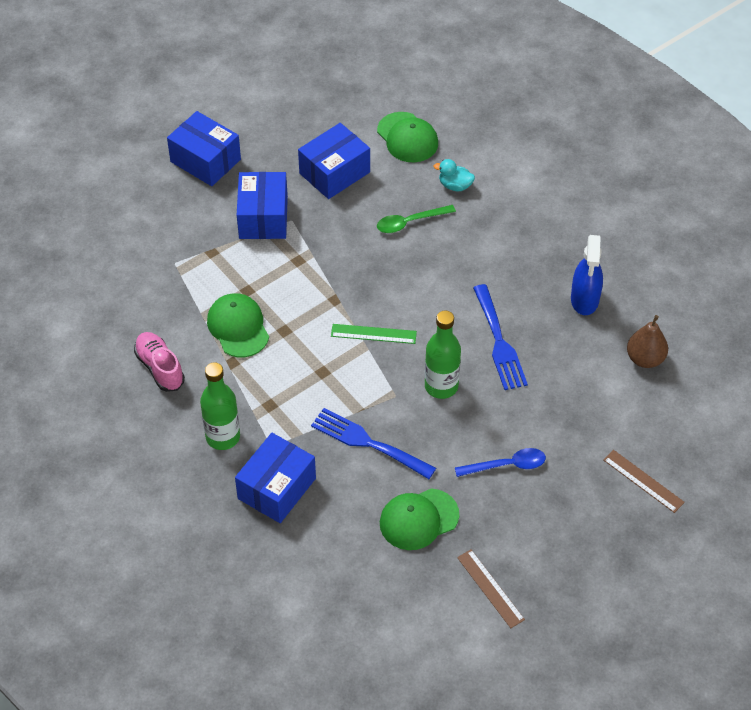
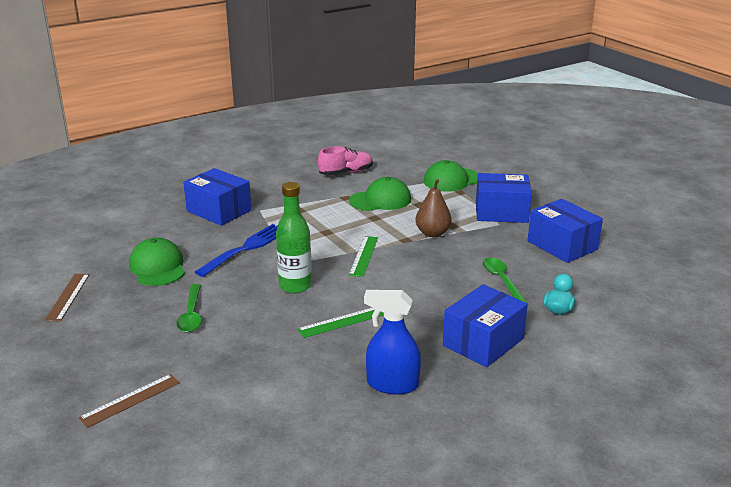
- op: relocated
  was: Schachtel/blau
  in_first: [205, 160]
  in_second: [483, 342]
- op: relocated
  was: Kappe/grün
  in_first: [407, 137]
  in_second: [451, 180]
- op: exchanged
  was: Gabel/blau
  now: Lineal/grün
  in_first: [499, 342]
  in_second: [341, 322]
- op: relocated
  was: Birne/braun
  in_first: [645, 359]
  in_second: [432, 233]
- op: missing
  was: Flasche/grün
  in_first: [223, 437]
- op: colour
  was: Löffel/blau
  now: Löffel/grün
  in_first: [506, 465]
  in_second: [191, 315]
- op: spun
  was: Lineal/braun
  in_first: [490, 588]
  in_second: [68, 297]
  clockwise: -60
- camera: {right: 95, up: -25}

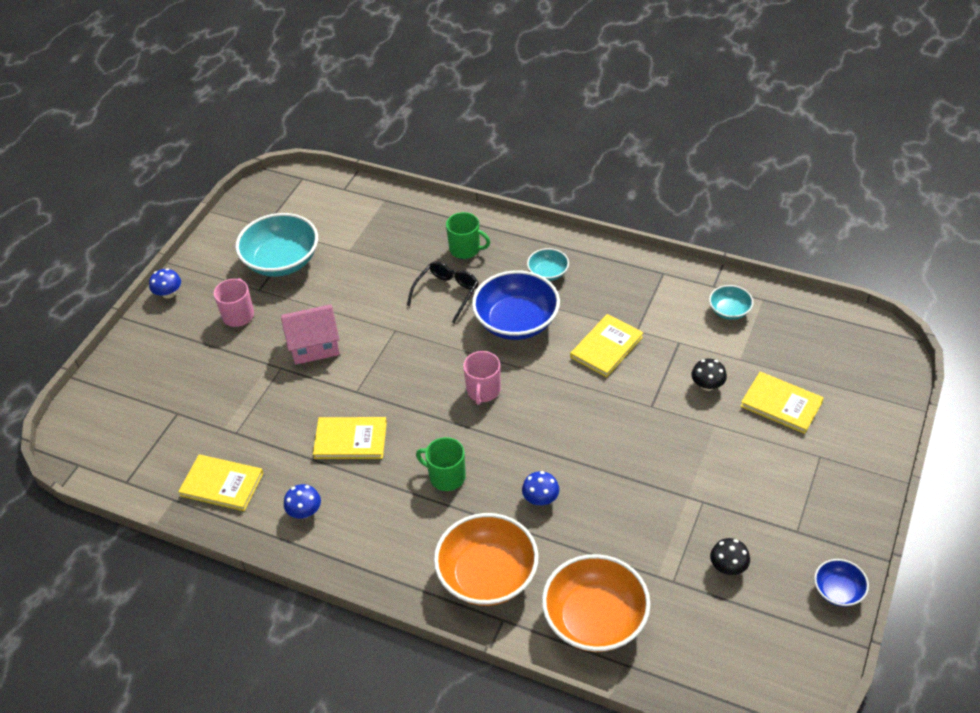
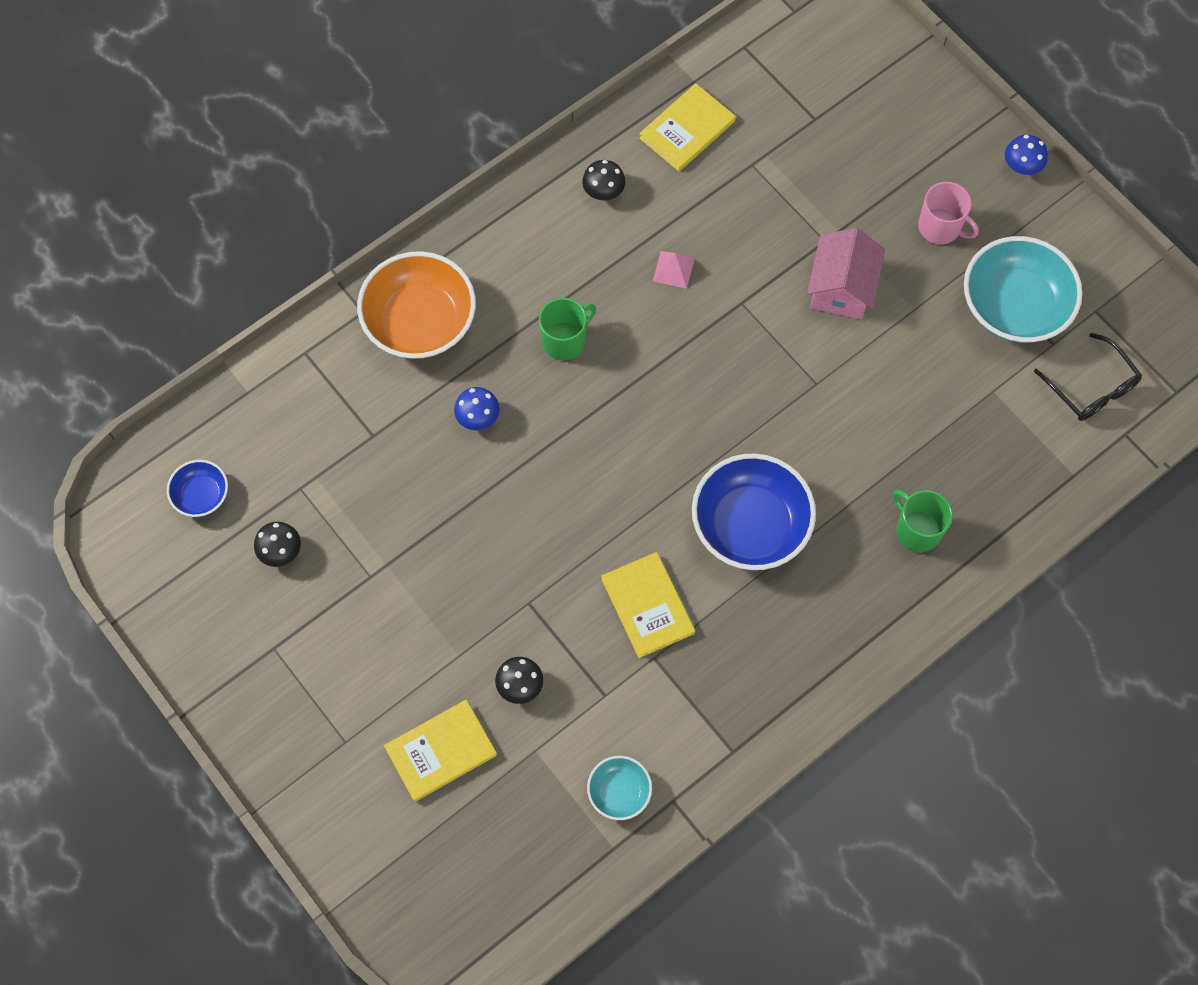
- op: spun
  was: Tasse/grün
  in_first: [465, 249]
  in_second: [917, 530]
  clockwise: 90
- op: missing
  was: Schüssel/türkis
  in_first: [548, 273]
- op: relocated
  was: Brille/schwarz
  in_first: [446, 293]
  in_second: [1091, 387]
- op: missing
  was: Tasse/rosa
  in_first: [483, 391]
- op: exchanged
  was: Buch/gelb
  now: Pyramide/rosa
  in_first: [350, 440]
  in_second: [673, 269]
- op: colour
  was: Pilz/blau
  now: Pilz/schwarz
  in_first: [305, 512]
  in_second: [603, 191]
- op: missing
  was: Schüssel/orange
  in_first: [595, 619]
- op: relocated
  was: Schüssel/blau
  in_first: [838, 591]
  in_second: [201, 495]
- camera: {right: 115, up: 20}

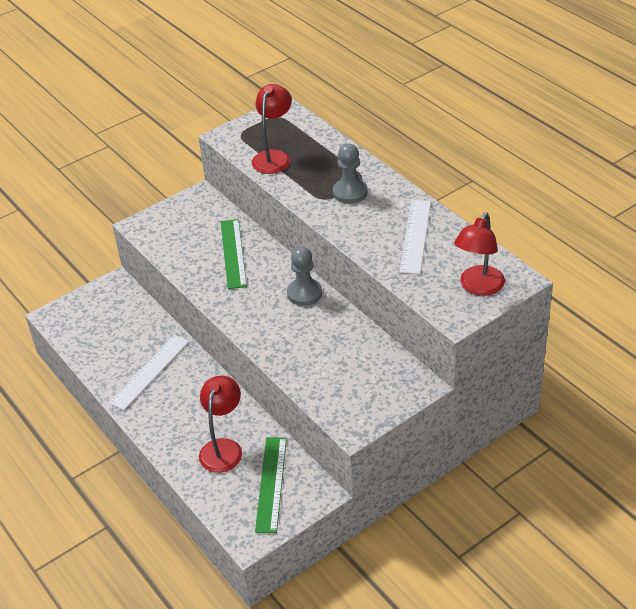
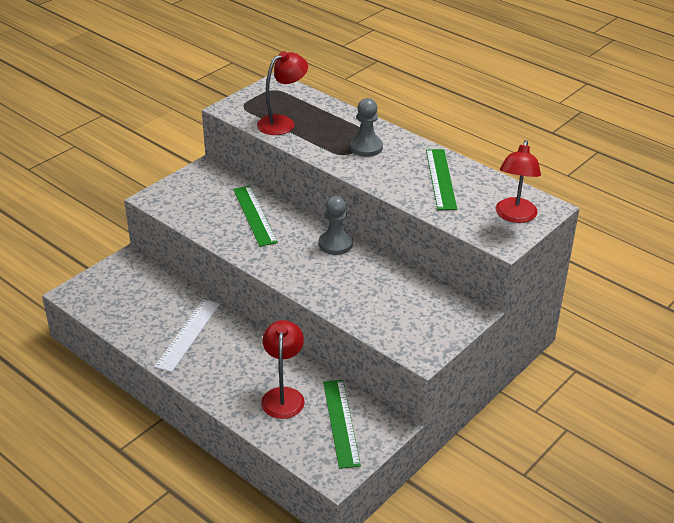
- op: spun
  was: Lampe/rot
  in_first: [274, 157]
  in_second: [282, 123]
  clockwise: 45
- op: colour
  was: Lineal/weiß
  now: Lineal/grün
  in_first: [415, 236]
  in_second: [441, 179]
- camera: {right: -15, up: -5}

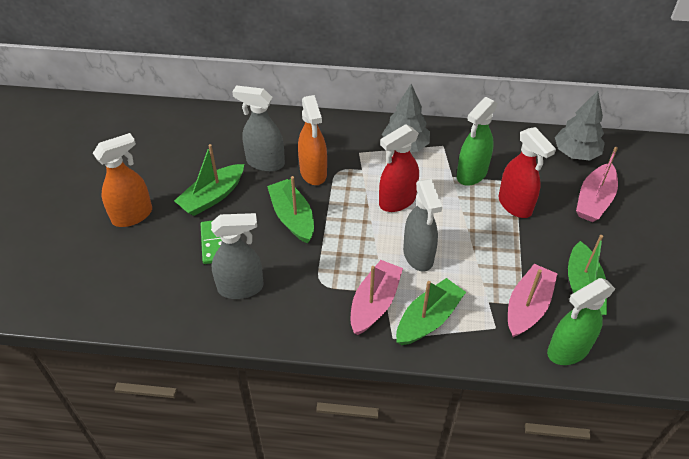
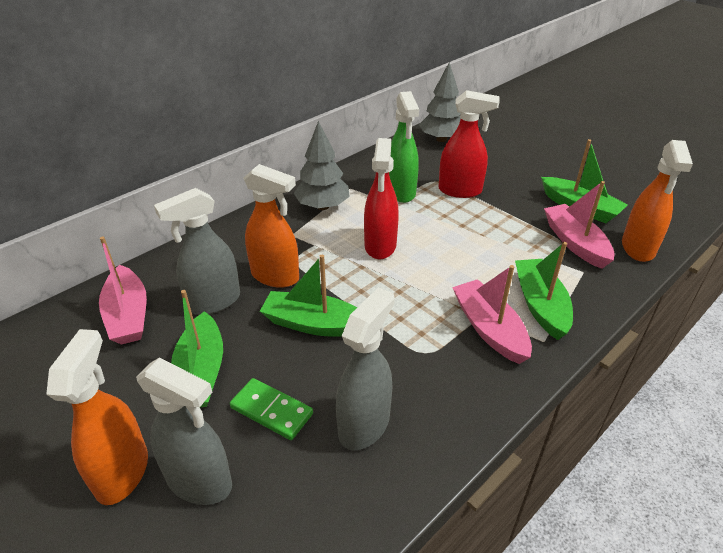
- op: relocated
  was: Boot/rosa
  in_first: [594, 200]
  in_second: [128, 315]
- op: relocated
  was: Sprühflasche/grau
  in_first: [418, 255]
  in_second: [200, 482]
- op: colour
  was: Sprühflasche/grün
  now: Sprühflasche/orange
  in_first: [567, 350]
  in_second: [638, 248]
- camera: {right: -50, up: -10}

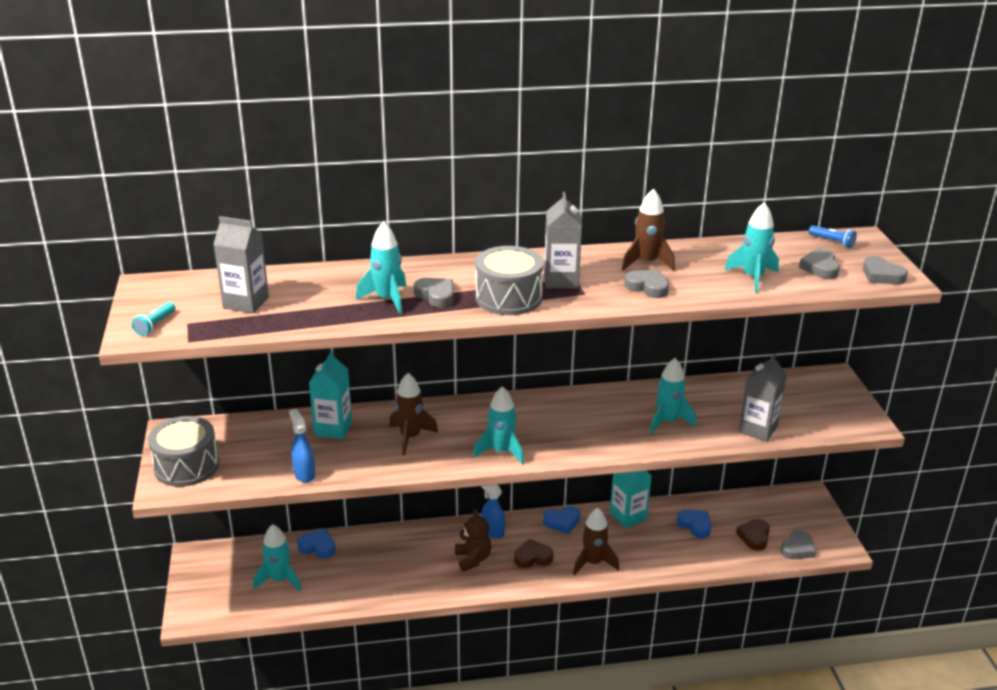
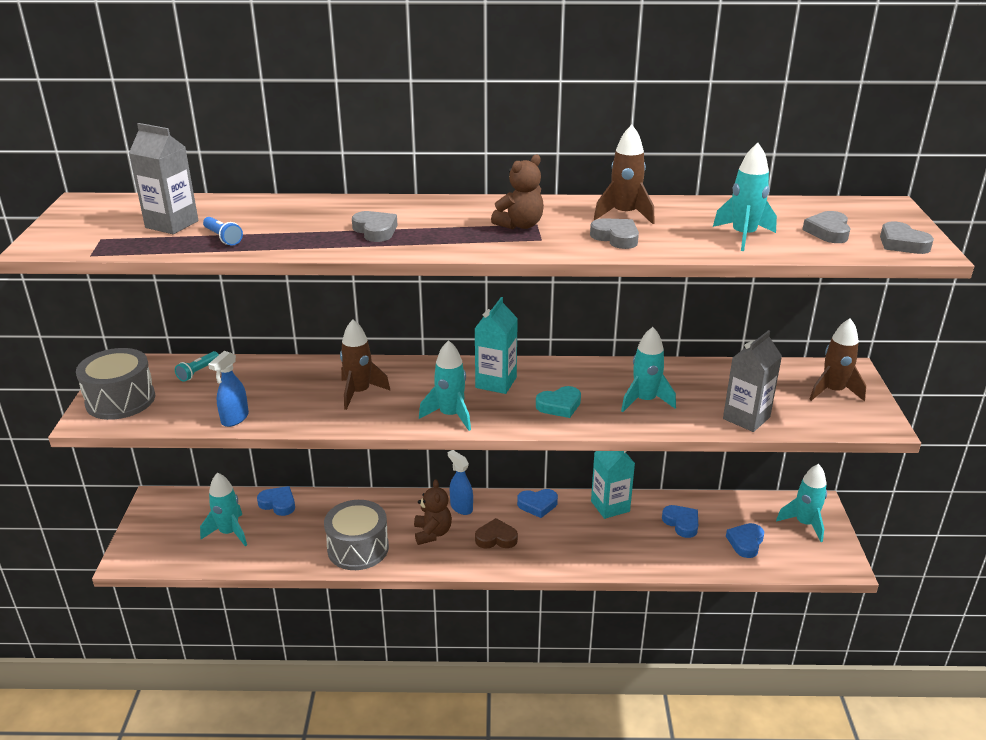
- op: exchanged
  was: Getränkekarton/grau
  now: Teddybär/braun
  in_first: [561, 280]
  in_second: [520, 225]
- op: relocated
  was: Rakete/türkis
  in_first: [387, 299]
  in_second: [804, 524]
- op: relocated
  was: Taschenlampe/blau
  in_first: [832, 242]
  in_second: [223, 238]
- op: relocated
  was: Trommel/grau
  in_first: [508, 298]
  in_second: [358, 548]
- op: relocated
  was: Taschenlampe/türkis
  in_first: [155, 325]
  in_second: [198, 372]
- op: relocated
  was: Getränkekarton/türkis
  in_first: [333, 428]
  in_second: [496, 382]
- op: spun
  was: Sprühflasche/blau
  in_first: [304, 474]
  in_second: [234, 419]
  clockwise: -135
- op: relocated
  was: Rakete/braun
  in_first: [593, 563]
  in_second: [833, 391]
- op: colour
  was: Herz/braun
  now: Herz/blau
  in_first: [754, 537]
  in_second: [745, 542]
- op: missing
  was: Herz/grau
  in_first: [797, 548]
- op: appeared
  now: Herz/türkis
  in_second: [559, 405]
- camera: {right: 10, up: 0}

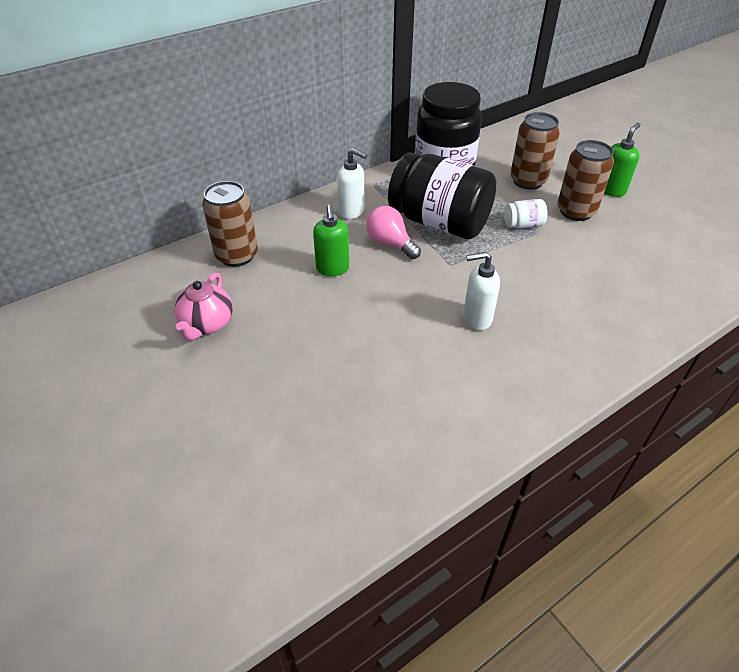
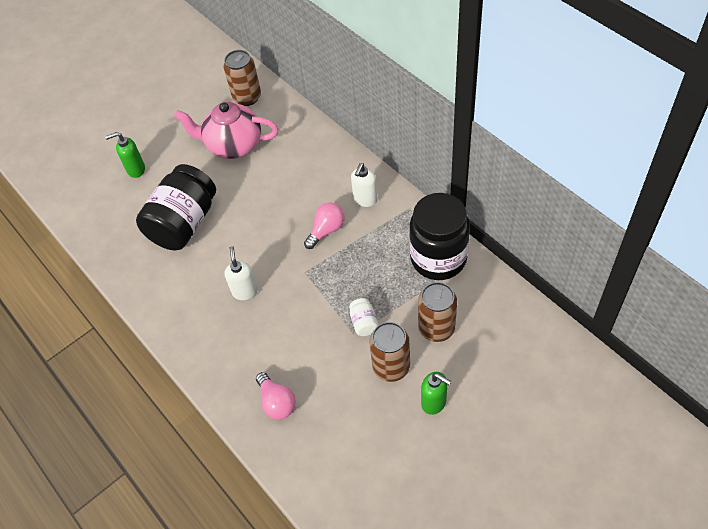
- op: relocated
  was: Einmachglas/schwarz
  in_first: [439, 222]
  in_second: [184, 223]
- op: relocated
  was: Dose/braun
  in_first: [237, 255]
  in_second: [247, 97]
- op: relocated
  was: Seifenspender/grün
  in_first: [332, 269]
  in_second: [136, 169]
- op: size
  was: Teekanne/rosa
  in_first: [207, 324]
  in_second: [233, 145]
  ratio: 1.66
- op: appeared
  now: Glühbirne/rosa
  in_second: [277, 402]
- camera: {right: 90, up: 10}

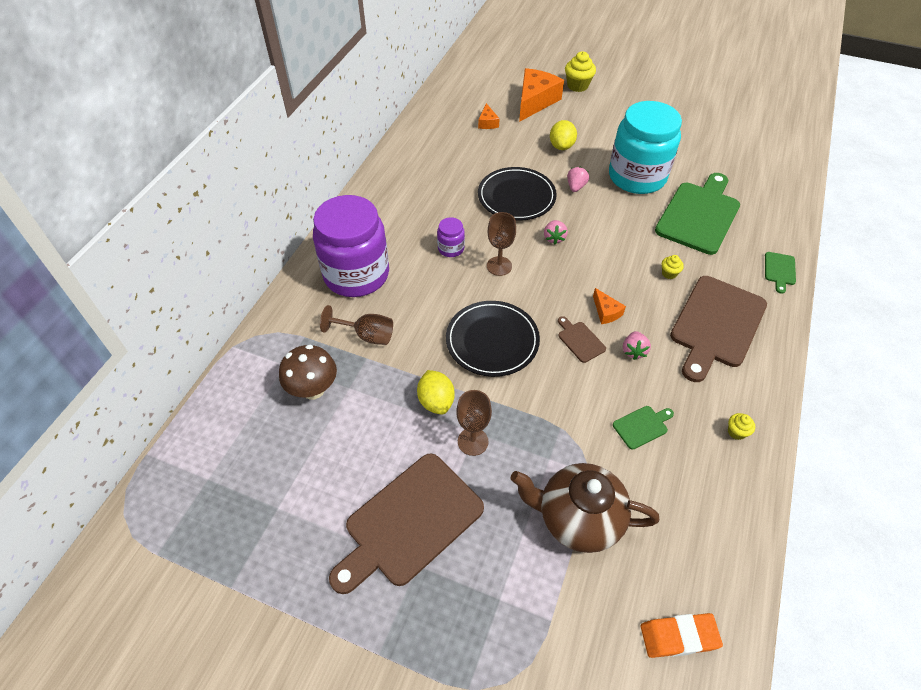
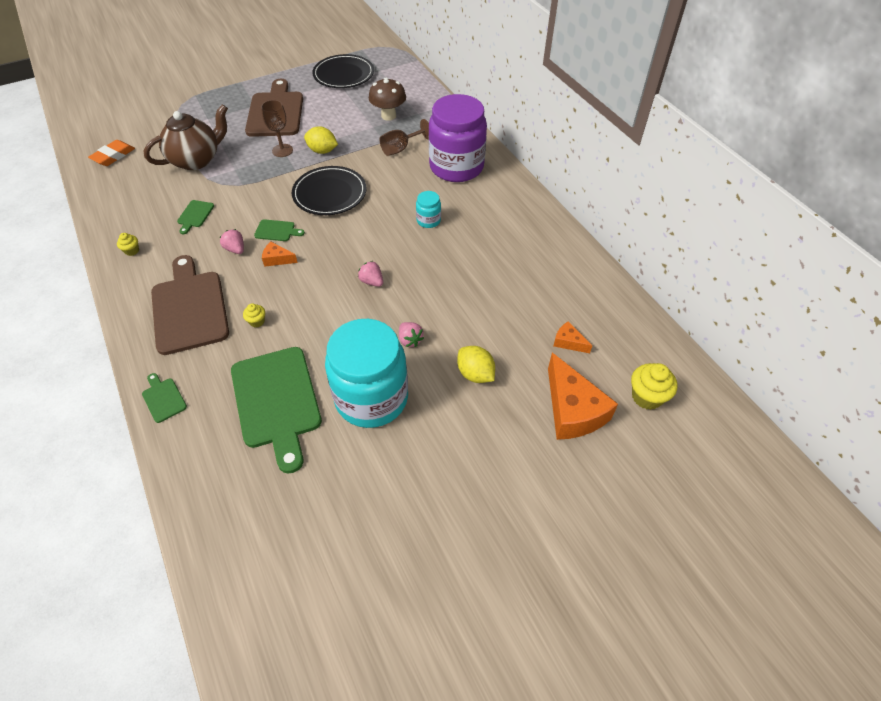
- op: relocated
  was: Muffin/gelb
  in_first: [577, 86]
  in_second: [646, 397]
- op: relocated
  was: Teller/schwarz
  in_first: [516, 197]
  in_second: [343, 74]
- op: missing
  was: Kelch/braun
  in_first: [499, 266]
- op: colour
  was: Einmachglas/lila
  now: Einmachglas/türkis
  in_first: [451, 248]
  in_second: [428, 220]
- op: colour
  was: Schneidebrett/braun
  now: Schneidebrett/grün
  in_first: [580, 340]
  in_second: [277, 231]
- camera: {right: 130, up: 0}

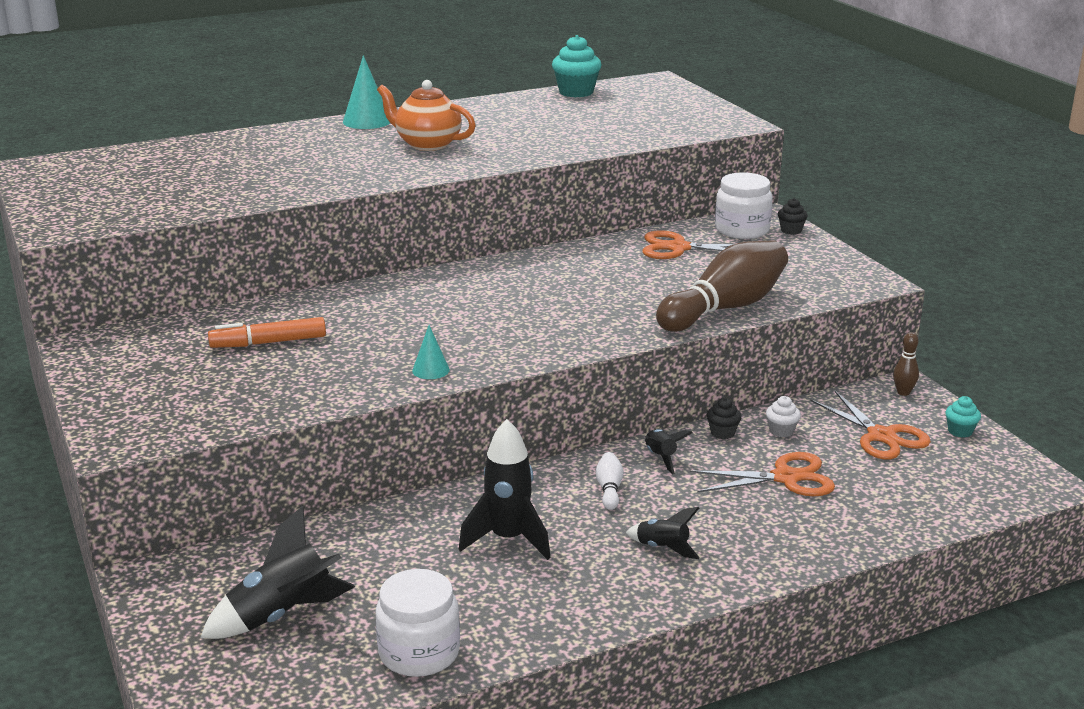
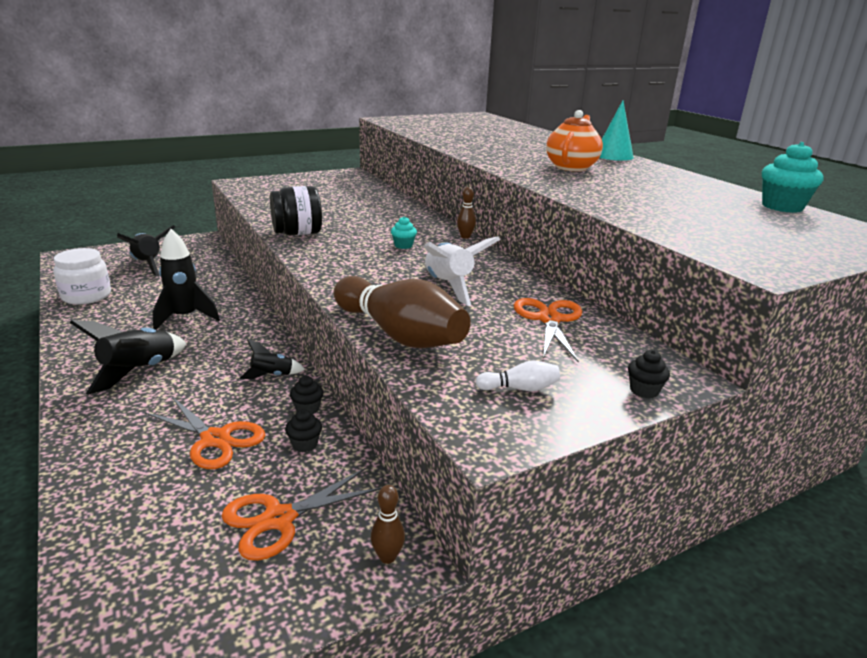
- op: missing
  was: Einmachglas/weiß
  in_first: [742, 230]
- op: missing
  was: Filzstift/orange
  in_first: [269, 342]
- op: exchanged
  was: Kegel/türkis
  now: Einmachglas/schwarz
  in_first: [430, 370]
  in_second: [297, 233]
- op: colour
  was: Muffin/weiß
  now: Muffin/schwarz
  in_first: [781, 431]
  in_second: [305, 444]
- op: relocated
  was: Muffin/türkis
  in_first: [960, 431]
  in_second: [403, 245]
- op: relocated
  was: Bowlingkegel/weiß
  in_first: [609, 489]
  in_second: [519, 388]
- op: spun
  was: Schere/orange
  in_first: [786, 478]
  in_second: [215, 439]
  clockwise: -45
- op: size
  was: Rakete/schwarz
  in_first: [663, 548]
  in_second: [139, 371]
  ratio: 1.81
- op: appeared
  now: Bowlingkegel/braun
  in_second: [465, 237]
- op: appeared
  now: Rakete/weiß
  in_second: [448, 287]
- camera: {right: 85, up: 0}

